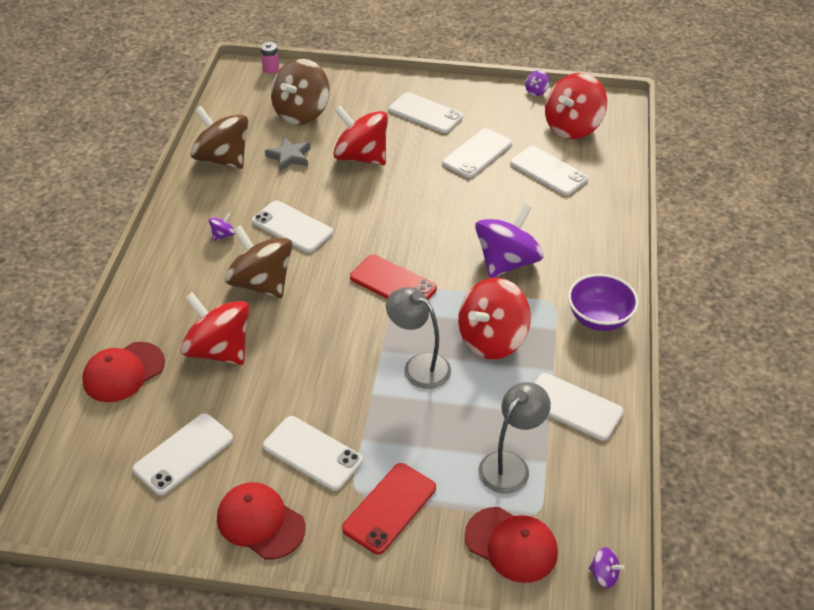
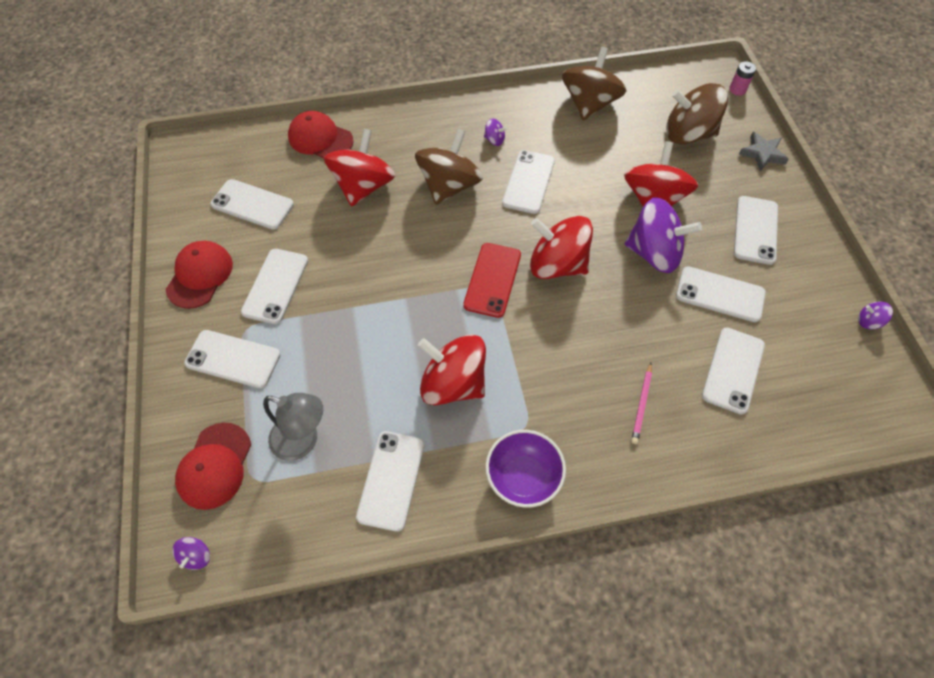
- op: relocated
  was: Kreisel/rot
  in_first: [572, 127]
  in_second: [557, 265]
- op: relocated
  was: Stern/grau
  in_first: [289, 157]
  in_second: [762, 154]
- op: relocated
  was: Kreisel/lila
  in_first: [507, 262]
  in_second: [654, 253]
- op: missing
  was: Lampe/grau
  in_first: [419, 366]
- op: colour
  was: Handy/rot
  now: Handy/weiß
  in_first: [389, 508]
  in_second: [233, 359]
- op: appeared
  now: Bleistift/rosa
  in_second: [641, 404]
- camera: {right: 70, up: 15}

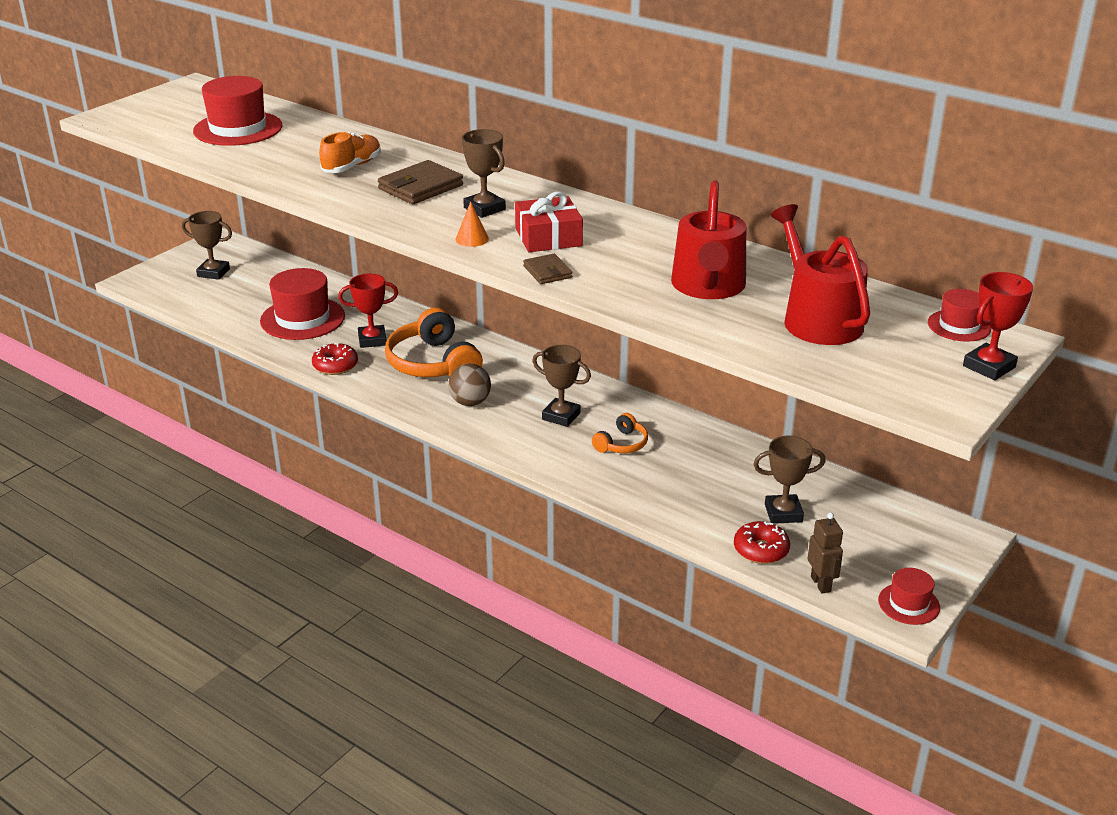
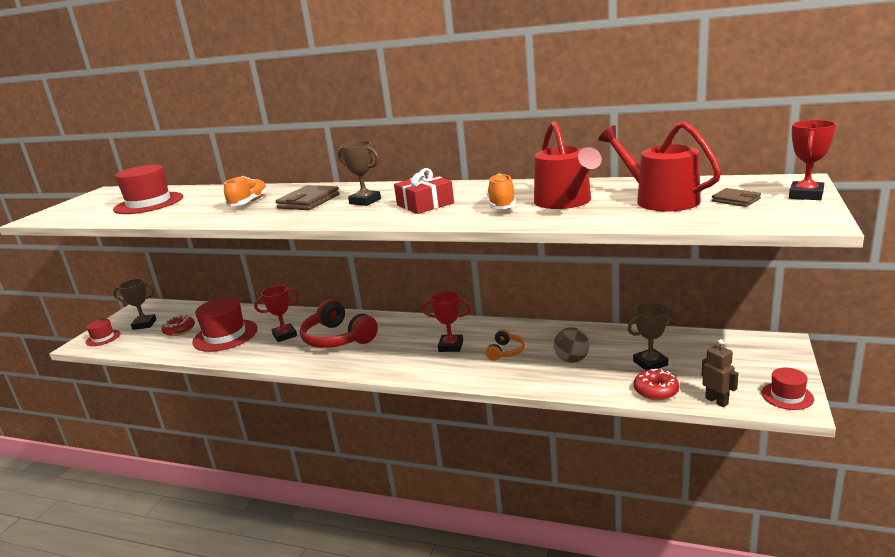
- op: missing
  was: Kegel/orange
  in_first: [472, 239]
- op: relocated
  was: Geldbörse/braun
  in_first: [547, 272]
  in_second: [735, 200]
- op: relocated
  was: Hut/rot
  in_first: [959, 326]
  in_second: [103, 338]
- op: colour
  was: Kopfhörer/orange
  now: Kopfhörer/rot
  in_first: [433, 363]
  in_second: [337, 338]
- op: relocated
  was: Donut/rot
  in_first: [335, 366]
  in_second: [179, 330]
- op: colour
  was: Pokal/braun
  now: Pokal/rot
  in_first: [561, 416]
  in_second: [451, 346]
- op: relocated
  was: Ball/braun
  in_first: [470, 402]
  in_second: [572, 360]
- op: appeared
  now: Schuh/orange
  in_second: [502, 205]
- camera: {right: -15, up: -10}

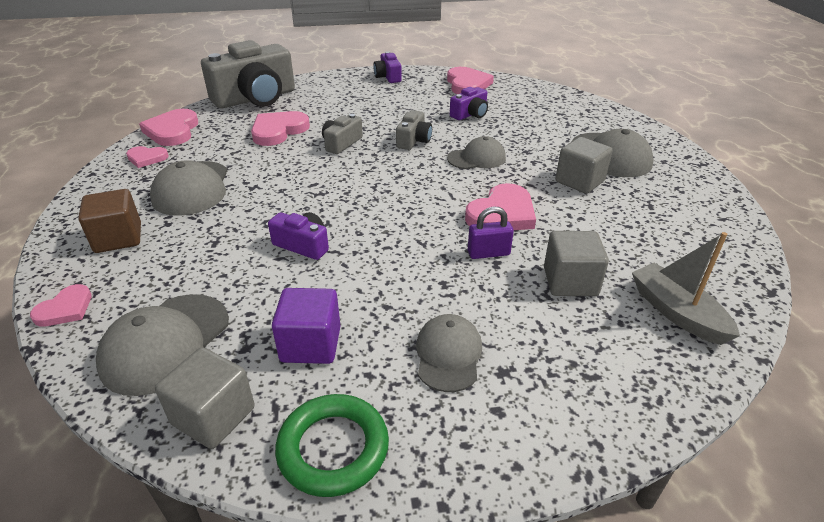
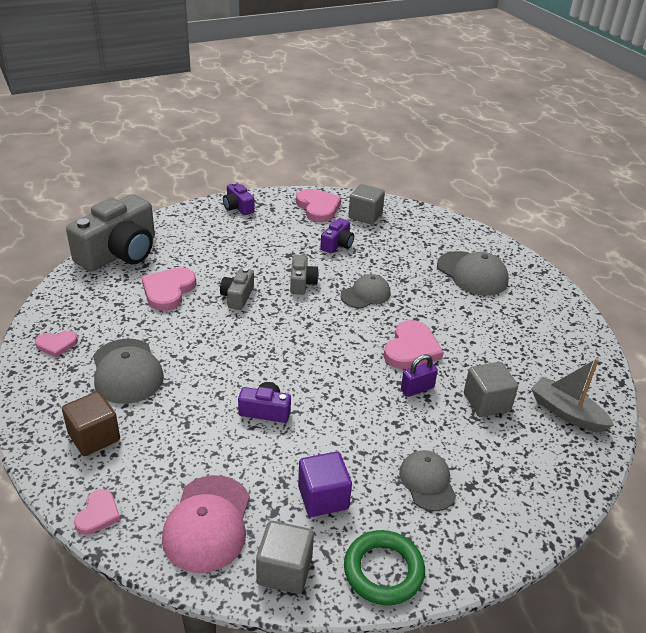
- op: missing
  was: Herz/rosa
  in_first: [172, 131]
- op: relocated
  was: Kubus/grau
  in_first: [579, 181]
  in_second: [365, 216]
- op: colour
  was: Kappe/grau
  now: Kappe/rosa
  in_first: [166, 343]
  in_second: [207, 523]
- camera: {right: -20, up: 0}

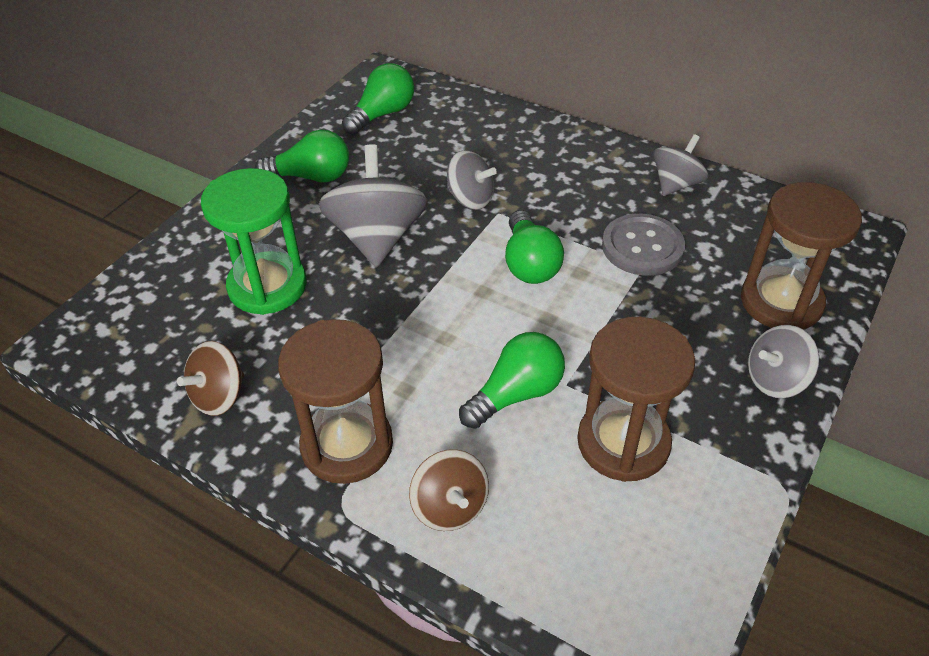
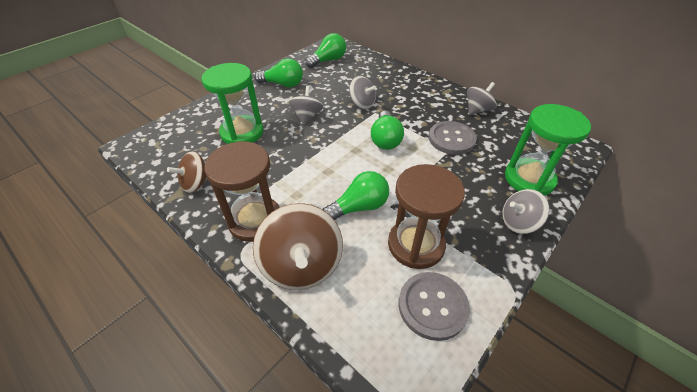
- op: size
  was: Kreisel/grau
  in_first: [377, 237]
  in_second: [307, 116]
  ratio: 0.59
- op: colour
  was: Sanduhr/braun
  now: Sanduhr/grün
  in_first: [781, 302]
  in_second: [529, 179]
- op: size
  was: Kreisel/braun
  in_first: [450, 507]
  in_second: [302, 265]
  ratio: 1.69
- op: appeared
  now: Knopf/grau
  in_second: [432, 306]
- camera: {right: 10, up: 0}

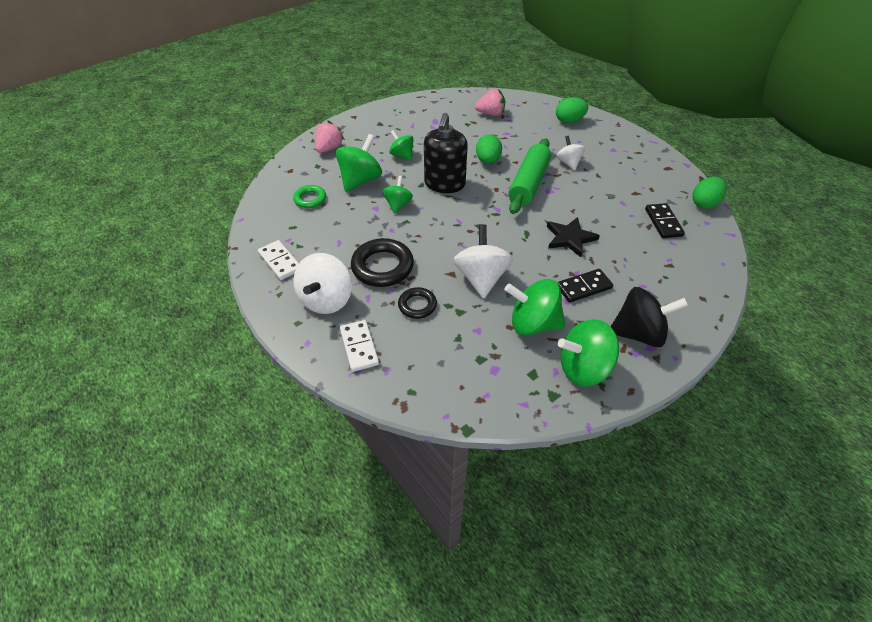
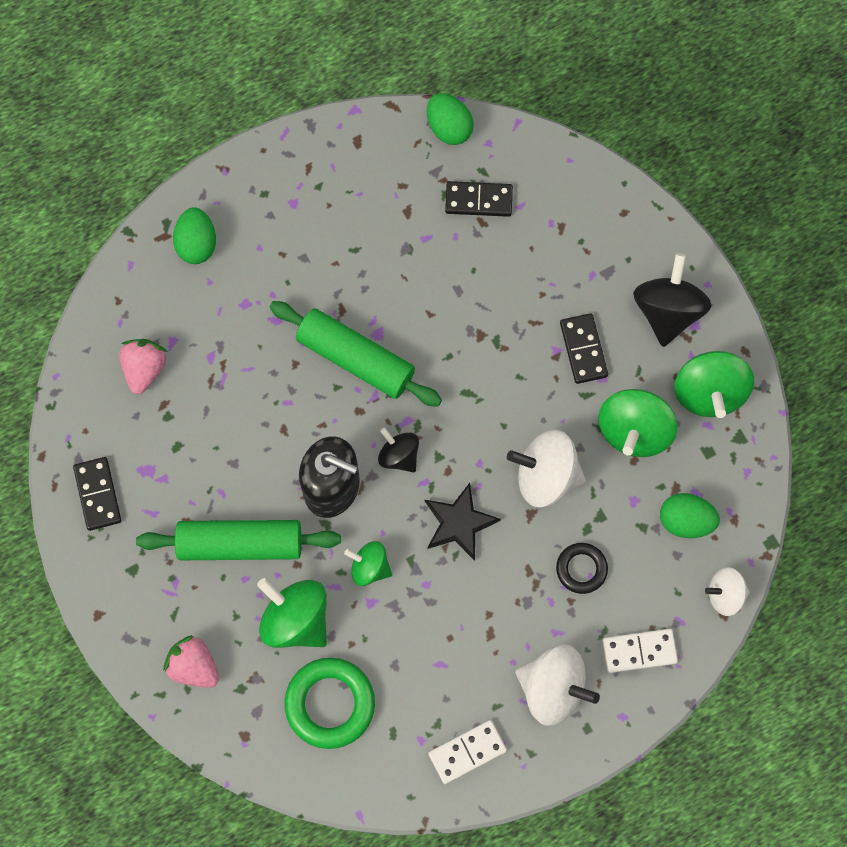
- op: exchanged
  was: Kreisel/grün
  now: Nudelholz/grün
  in_first: [402, 155]
  in_second: [240, 543]
- op: relocated
  was: Ei/grün
  in_first: [488, 161]
  in_second: [685, 520]
- op: relocated
  was: Kreisel/weiß
  in_first: [568, 163]
  in_second: [725, 595]
- op: size
  was: Ring/grün
  in_first: [310, 199]
  in_second: [330, 704]
  ratio: 1.71
- op: relocated
  was: Stern/schwarz
  in_first: [570, 238]
  in_second: [459, 523]
- op: missing
  was: Ring/schwarz
  in_first: [382, 266]
- op: appeared
  now: Kreisel/schwarz
  in_second: [399, 455]
- op: appeared
  now: Dominostein/schwarz
  in_second: [97, 494]
- camera: {right: -80, up: 25}

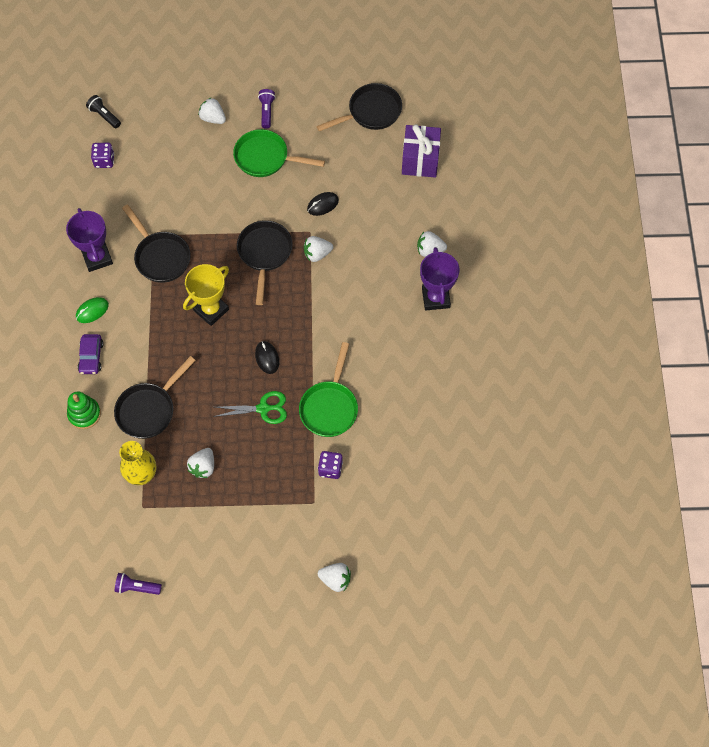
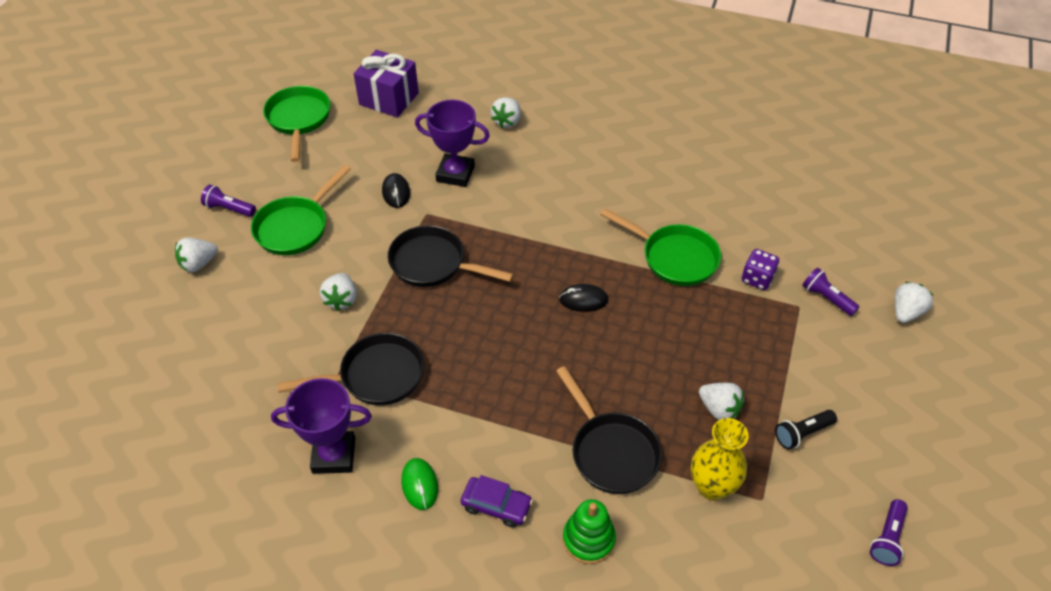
- op: colour
  was: Pfanne/schwarz
  now: Pfanne/grün
  in_first: [371, 112]
  in_second: [298, 120]
- op: relocated
  was: Taschenlampe/schwarz
  in_first: [104, 116]
  in_second: [802, 433]
- op: missing
  was: Spielwürfel/lila
  in_first: [104, 161]
- op: relocated
  was: Erdbeere/weiß
  in_first: [317, 254]
  in_second: [341, 300]
- op: relocated
  was: Pokal/lila
  in_first: [435, 298]
  in_second: [455, 174]
- op: missing
  was: Pokal/gelb
  in_first: [211, 310]
- op: missing
  was: Schere/grün
  in_first: [263, 408]
- op: appeared
  now: Taschenlampe/lila
  in_second: [826, 298]
- camera: {right: -70, up: -15}

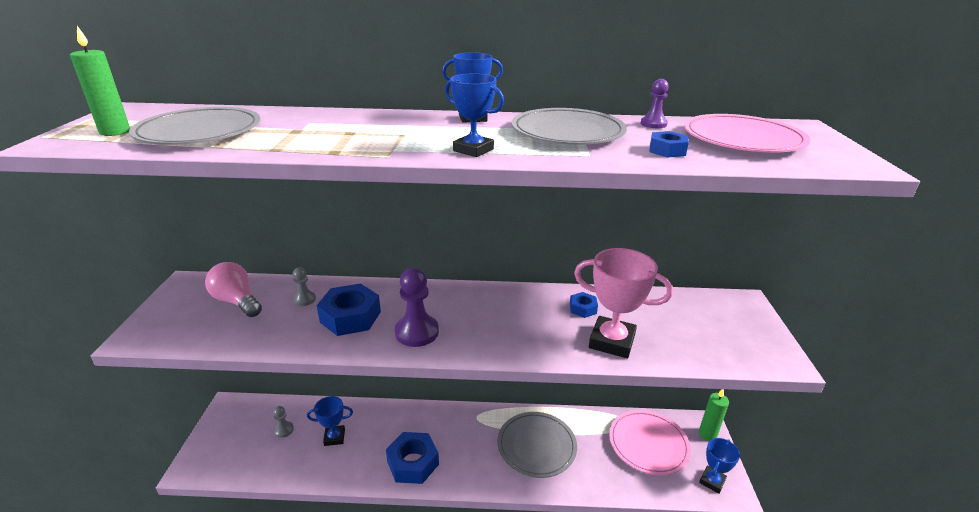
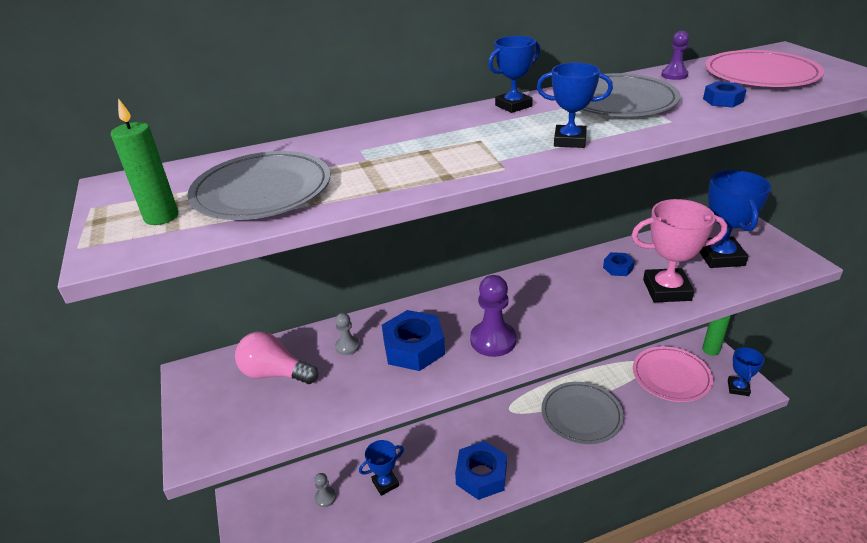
- op: appeared
  now: Pokal/blau
  in_second: [720, 257]
- camera: {right: -20, up: 5}

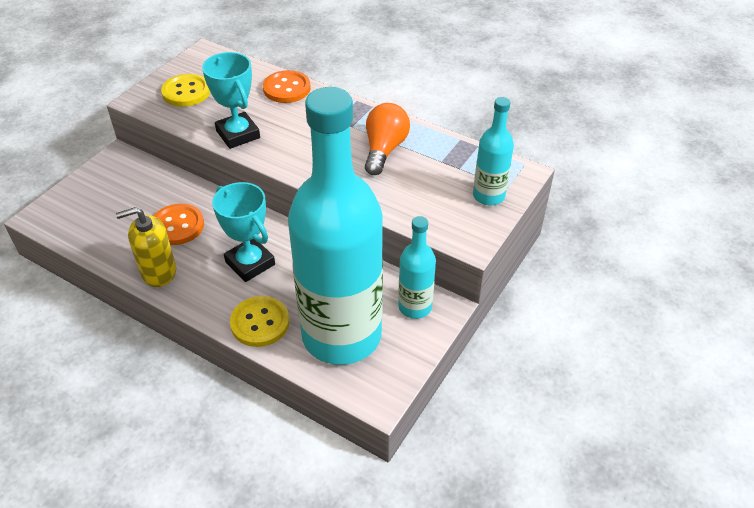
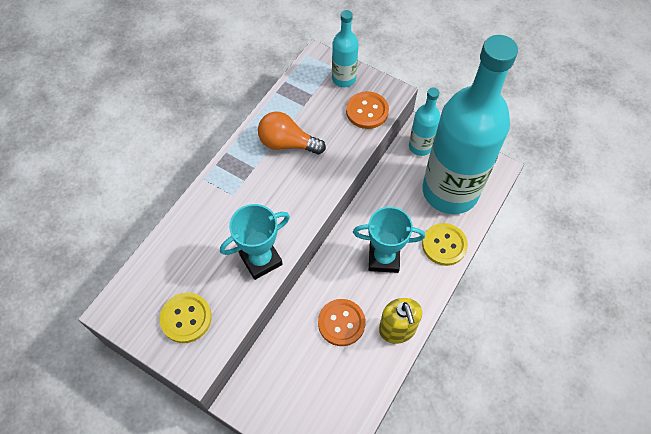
- op: relocated
  was: Knopf/orange
  in_first: [287, 88]
  in_second: [367, 111]
- op: spun
  was: Pokal/türkis
  in_first: [250, 263]
  in_second: [384, 258]
  clockwise: 45
- camera: {right: -90, up: 15}

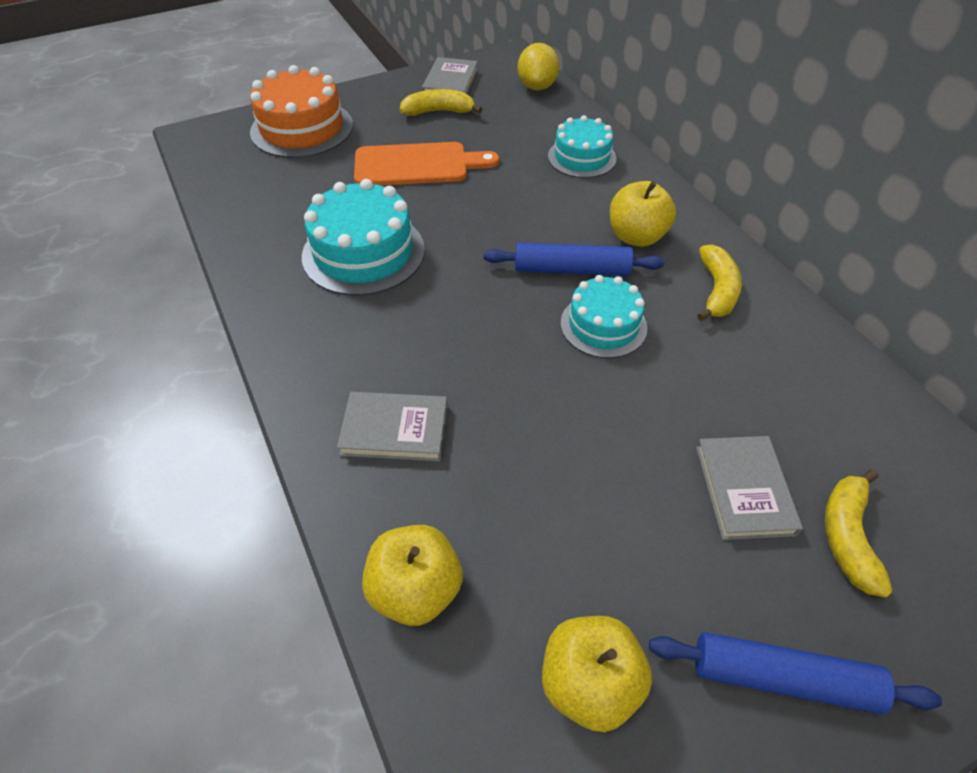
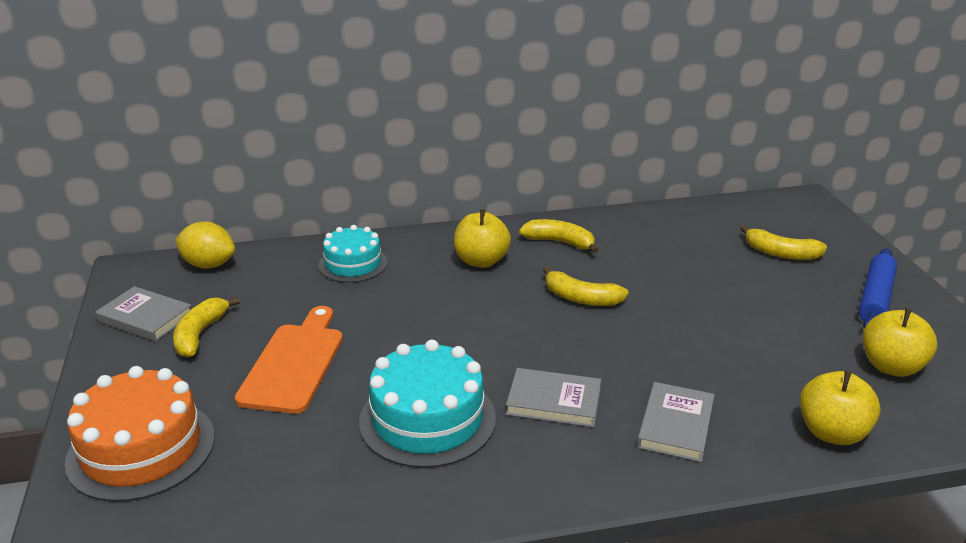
- op: missing
  was: Nudelholz/blau
  in_first: [572, 270]
- op: exchanged
  was: Kuchen/türkis
  now: Banane/gelb
  in_first: [603, 325]
  in_second: [581, 298]
- op: relocated
  was: Buch/grau
  in_first: [744, 490]
  in_second: [554, 401]
- camera: {right: -75, up: -20}

